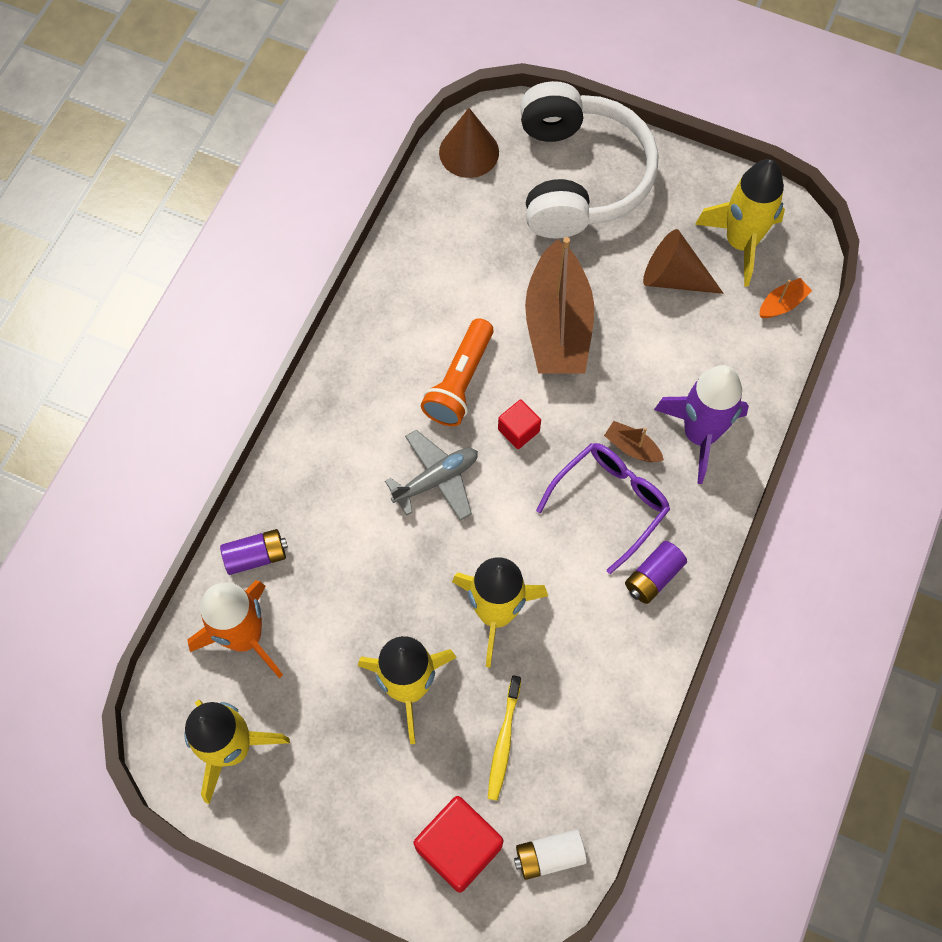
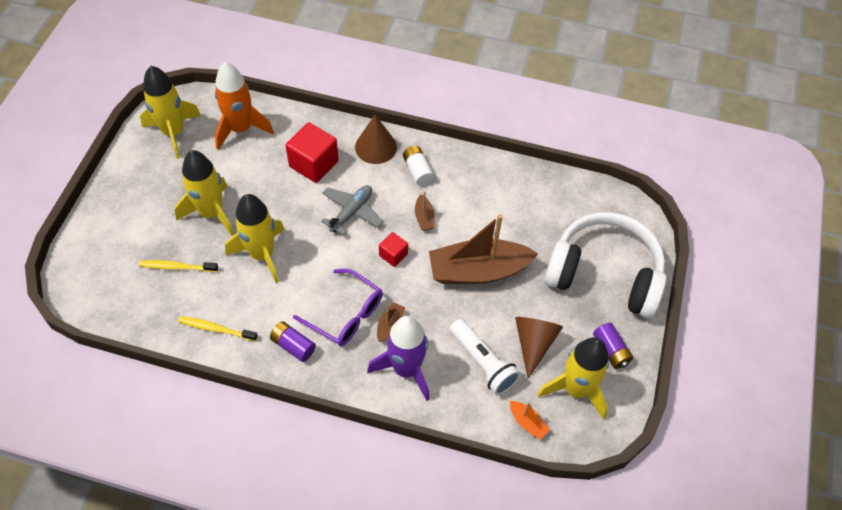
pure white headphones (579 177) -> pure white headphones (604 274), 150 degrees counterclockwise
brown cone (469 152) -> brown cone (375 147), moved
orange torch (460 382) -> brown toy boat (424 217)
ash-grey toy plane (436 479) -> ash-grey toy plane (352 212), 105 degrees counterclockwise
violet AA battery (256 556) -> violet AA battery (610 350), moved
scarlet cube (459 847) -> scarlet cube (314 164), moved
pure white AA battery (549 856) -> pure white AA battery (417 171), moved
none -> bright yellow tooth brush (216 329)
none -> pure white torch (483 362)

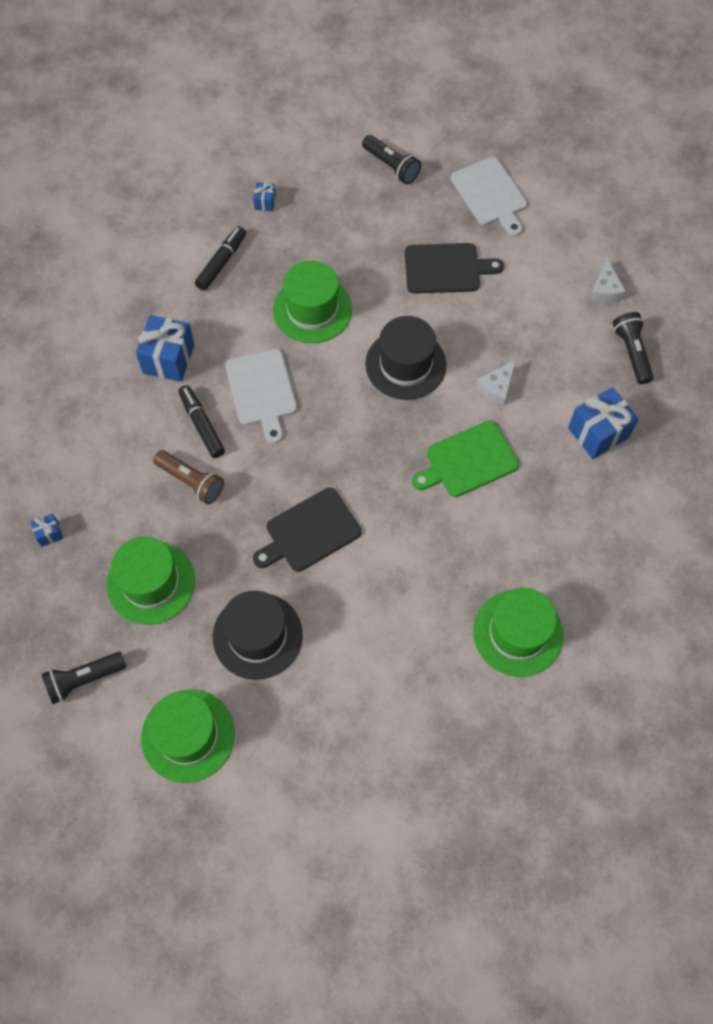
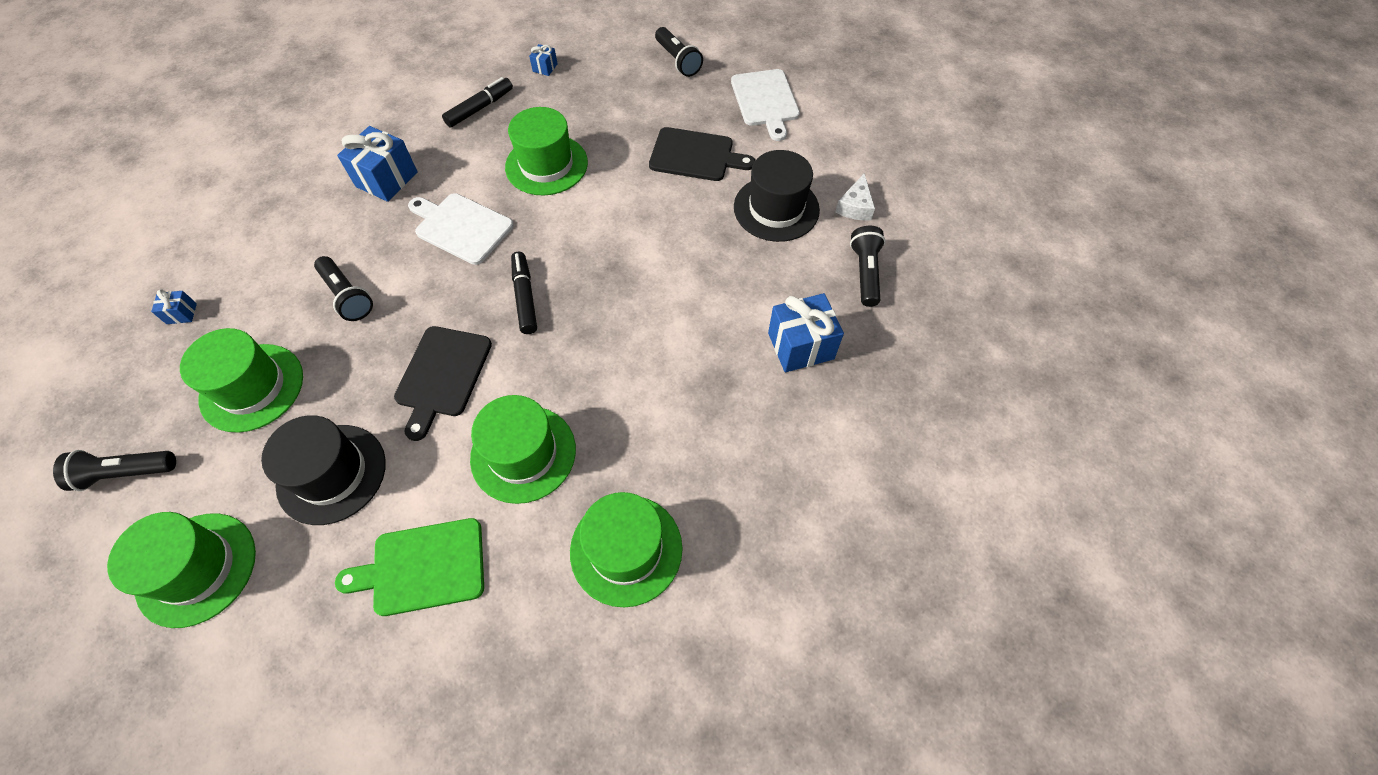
black tall hat (405 364) -> black tall hat (776 208), moved
pure white bread board (261 391) -> pure white bread board (461 227), 120 degrees clockwise
pure white cheese (497 387) -> none
black marker (202 425) -> black marker (525 297), moved
leaf-green bread board (468 461) -> leaf-green bread board (423 567), moved
brown torch (191 481) -> black torch (347 296)
black bread board (309 532) -> black bread board (442 375), 60 degrees counterclockwise
none -> leaf-green tall hat (523 453)

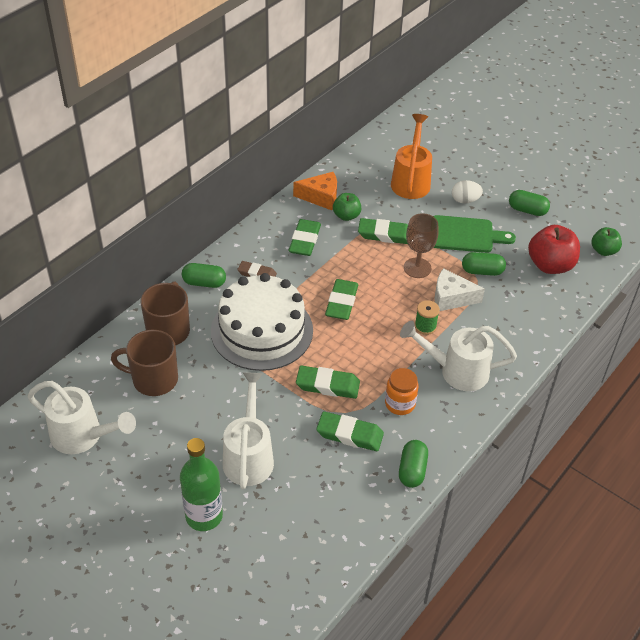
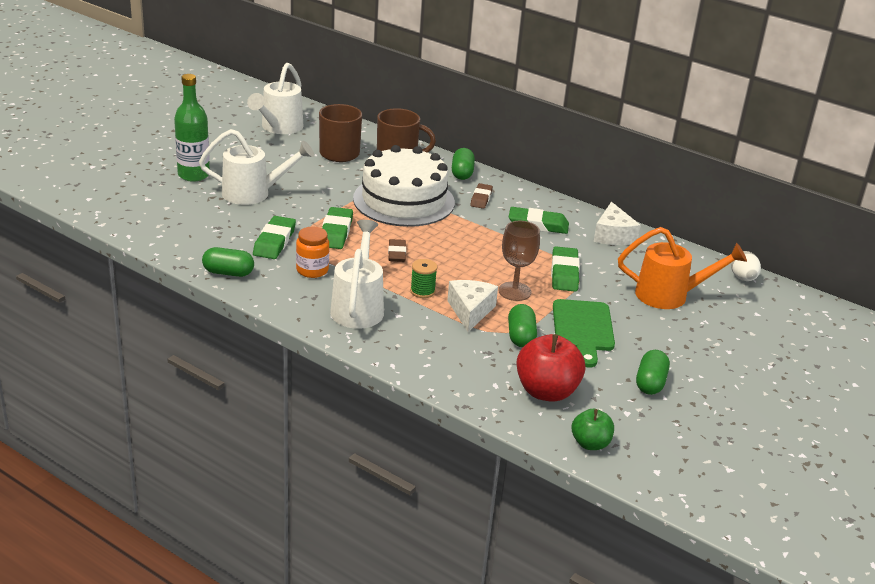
orange cheese (321 197) -> pure white cheese (613 235)
pure white egg (465 200) -> pure white egg (743 278), moved
leaf-green apple (346 216) -> none
leaf-green gum eraser (341 302) -> none
none -> brown gum eraser (397 253)

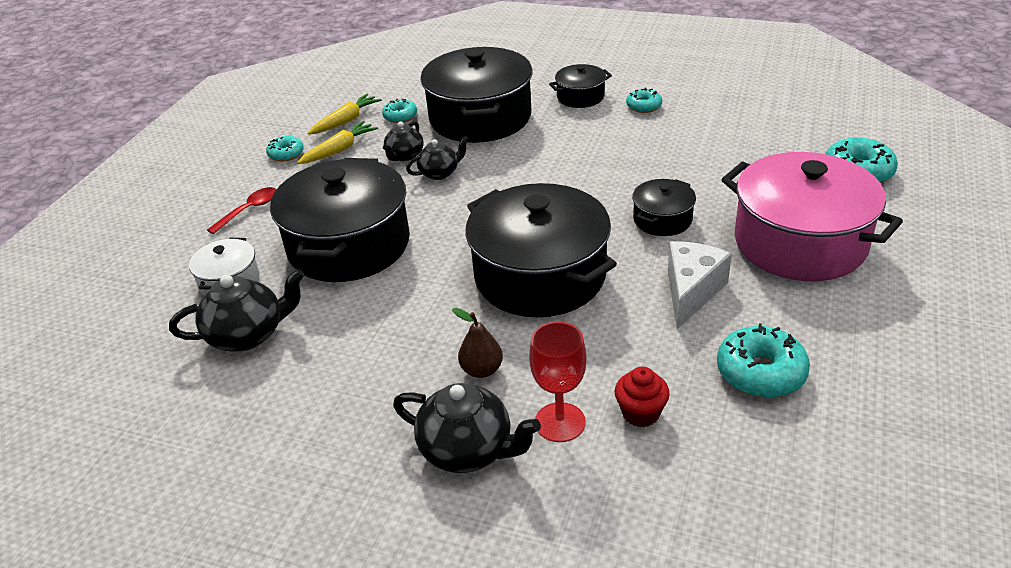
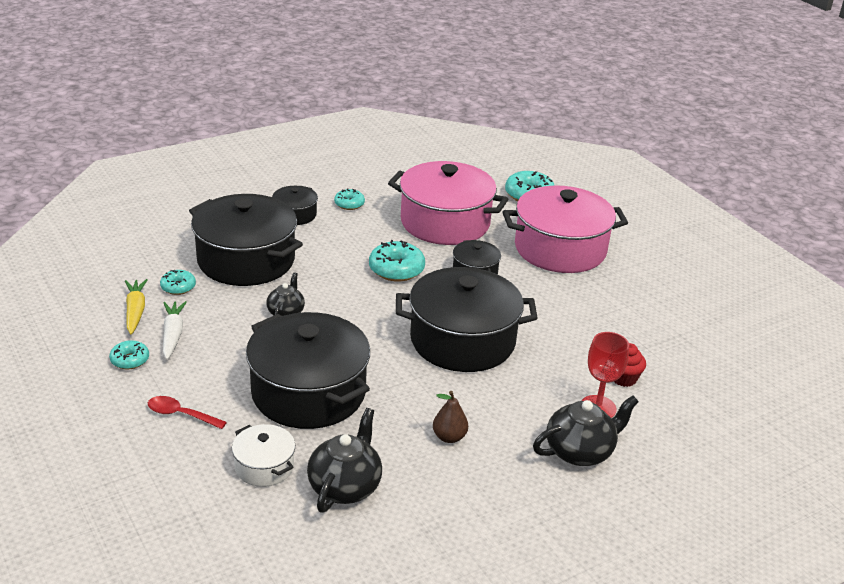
bright yellow toy carrot (339 150) -> pure white toy carrot (173 335)
black tea pot (404 156) -> none
scarlet tablespoon (249 210) -> scarlet tablespoon (181 414), 60 degrees counterclockwise
pure white cheese (691 292) -> none
brown toy pear (481 370) -> brown toy pear (449 437), moved
aqua donut (760 372) -> aqua donut (396 269), moved
none -> rose-pink cooking pot (445 222)

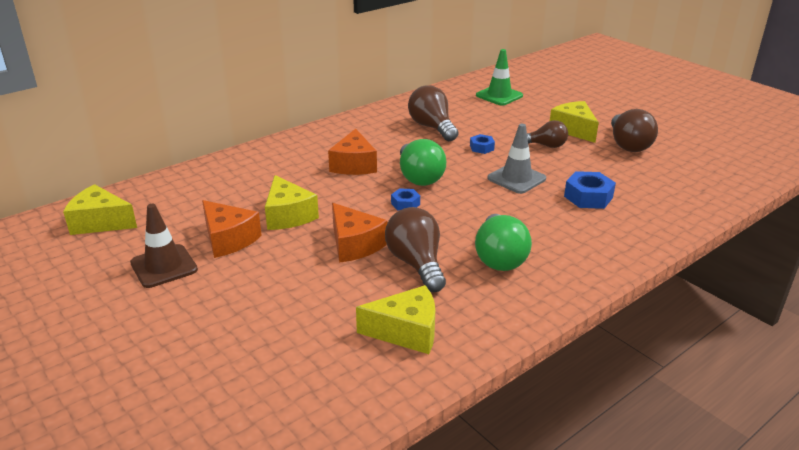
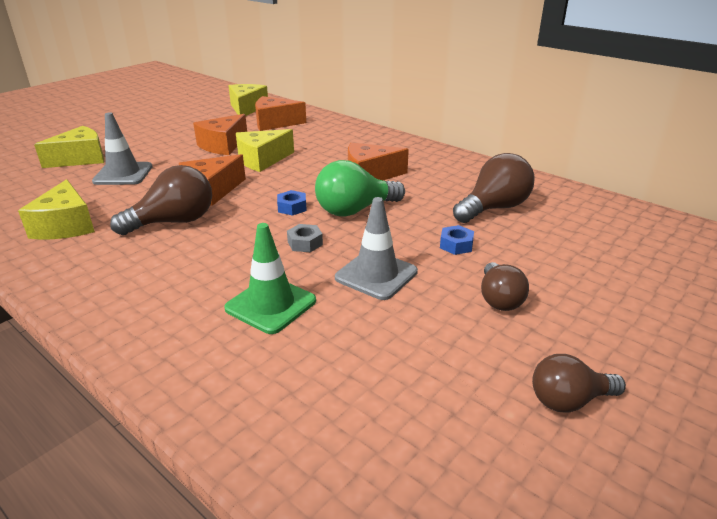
leaf-green safety cone (499 96) -> leaf-green safety cone (271 305), moved
bright yellow cheese (573 130) -> bright yellow cheese (81 159), moved
brown bulb (628 145) -> brown bulb (569 400), x0.64
cobalt hexagon nut (588 197) -> none
brown safety cone (164 266) -> none
leaf-green bulb (499 258) -> none
none -> orange cheese (275 123)
none -> ash-grey safety cone (123 174)
none -> ash-grey hexagon nut (305 243)

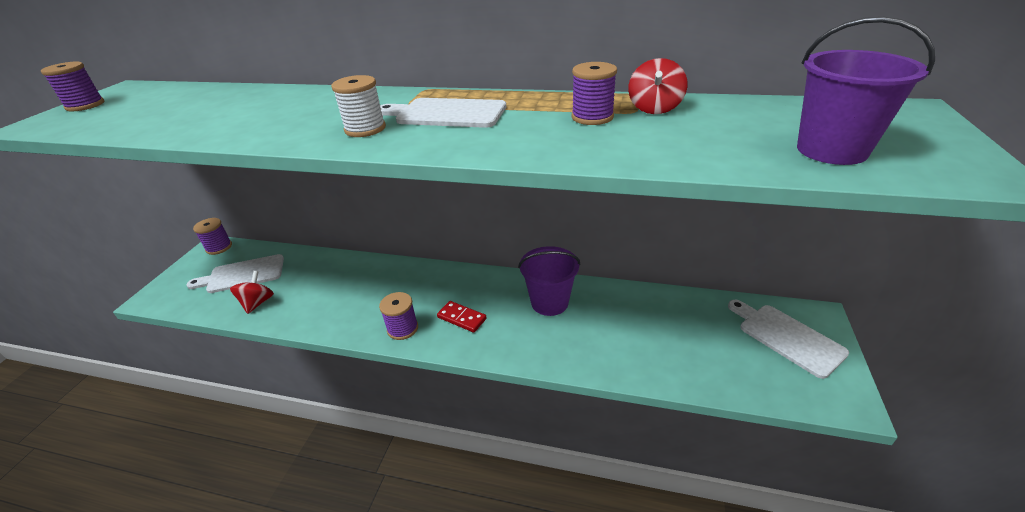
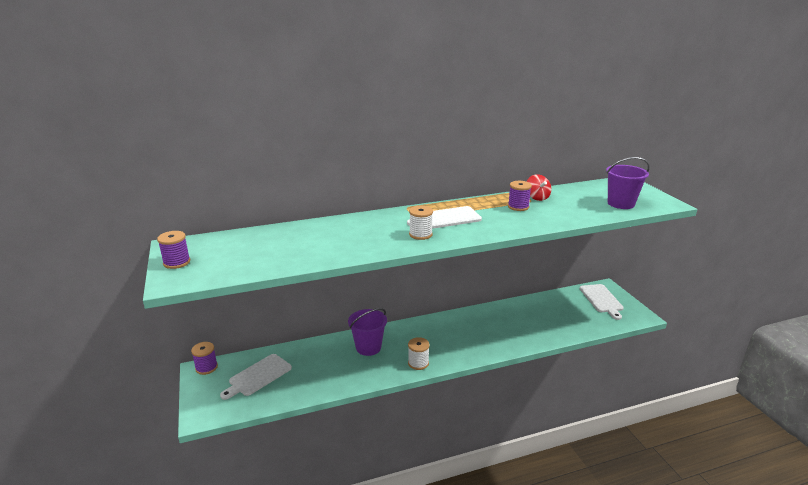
violet sand bucket (549 302) -> violet sand bucket (368 347), moved
scarlet spinning top (258 303) -> none
violet spool (402 328) -> pure white spool (418 363)
pure white bread board (787 337) -> pure white bread board (602 300), 120 degrees counterclockwise
scarlet domino (462 318) -> none

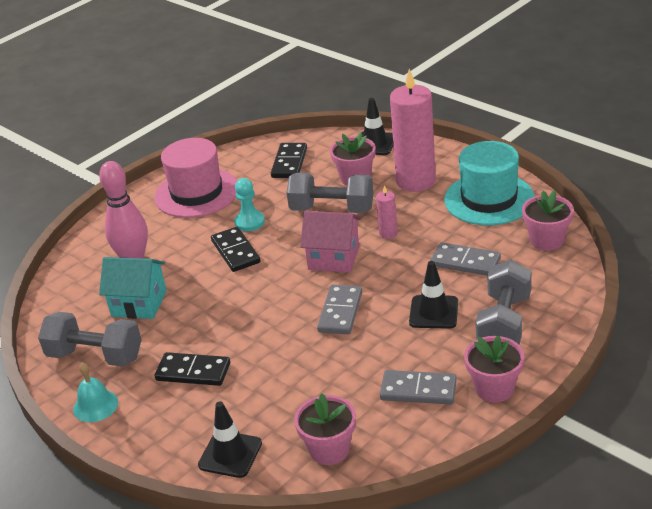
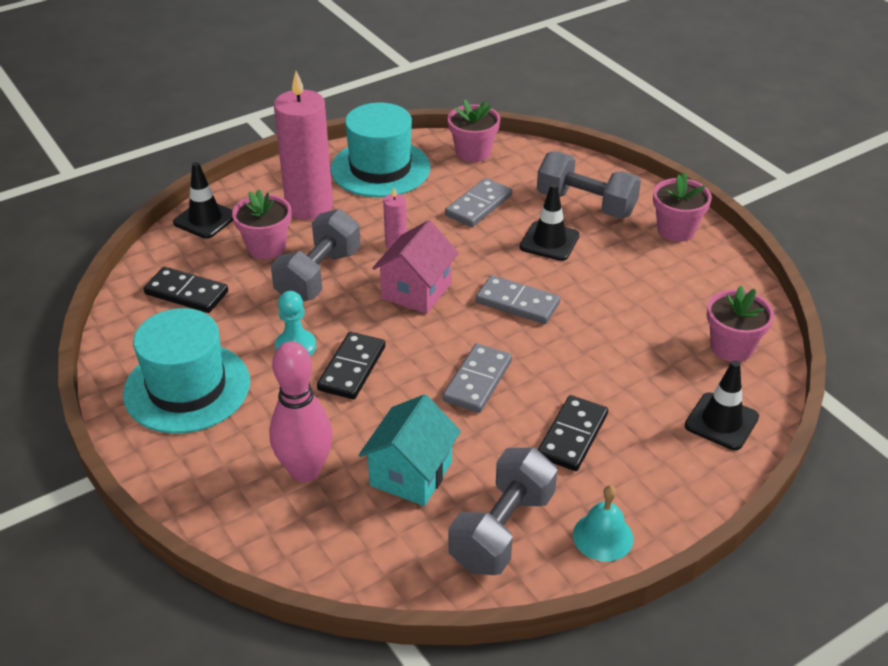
rose-pink tall hat (196 193) -> aqua tall hat (187 388)
black domino (235 252) -> black domino (352 368), 60 degrees counterclockwise
ash-grey domino (418 390) -> ash-grey domino (477 381), moved

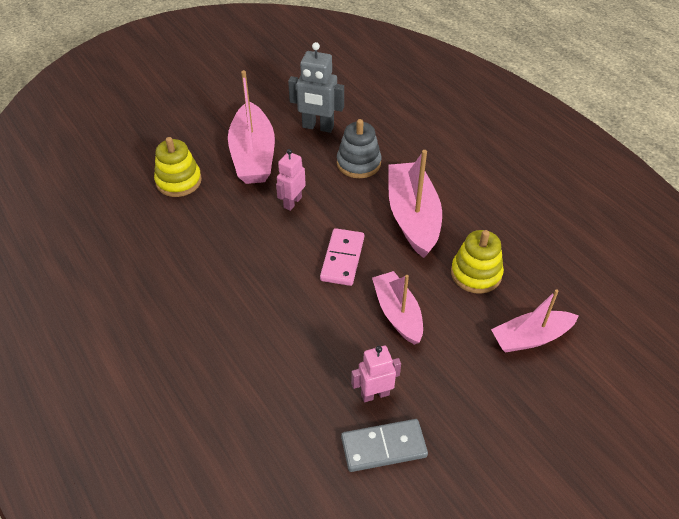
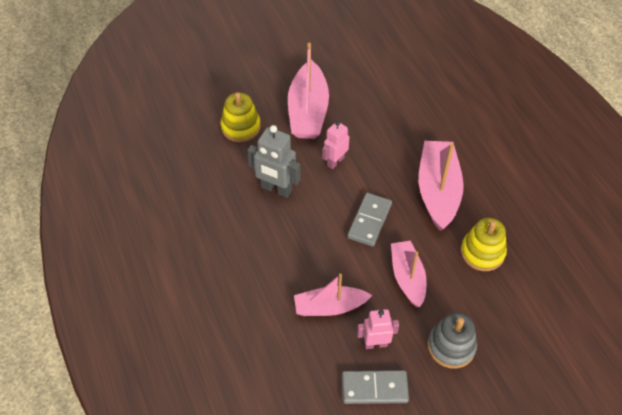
ash-grey robot (318 127) -> ash-grey robot (276 189), moved
ash-grey stacking rings (358 163) -> ash-grey stacking rings (451 346), moved
rose-pink domino (342 259) -> ash-grey domino (369 221)
rose-pink toy boat (531 338) -> rose-pink toy boat (330 307), moved

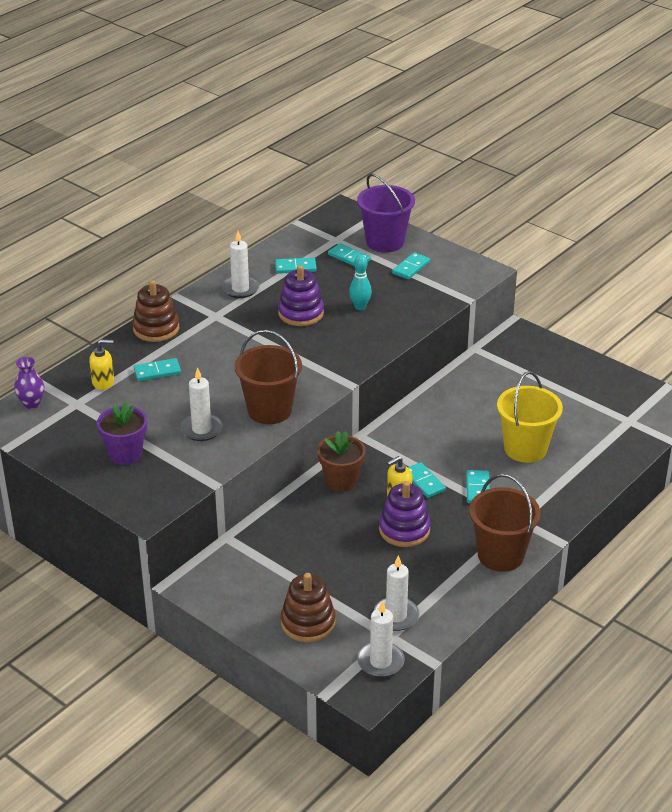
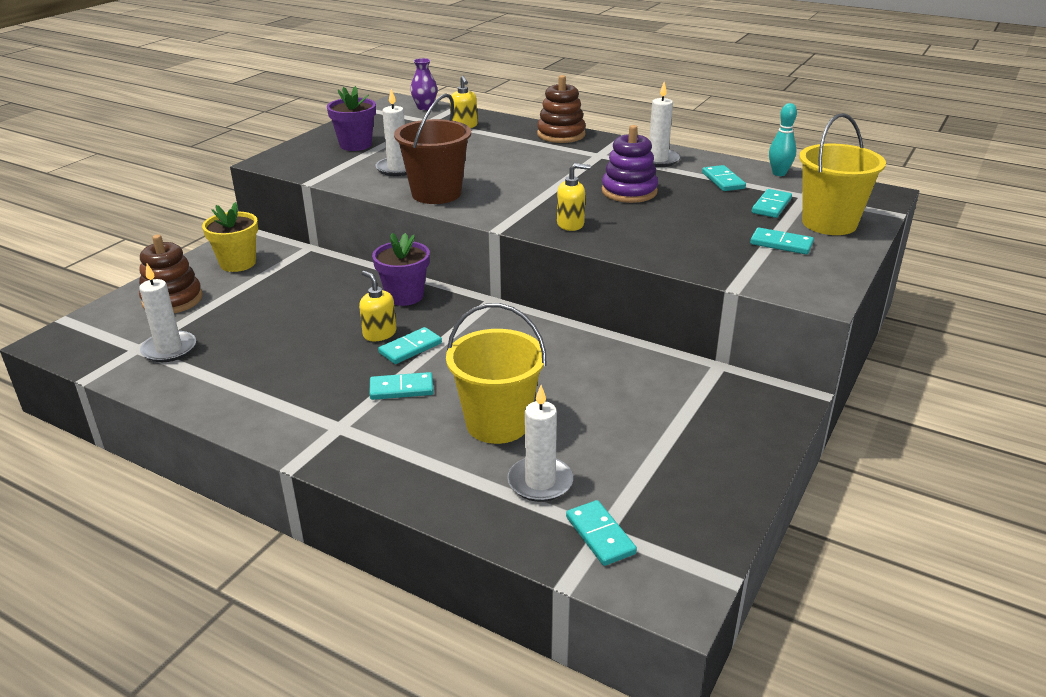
violet sand bucket (385 242) -> bright yellow sand bucket (829 223)
aqua tenpin (360 307) -> aqua tenpin (779 173), moved
aqua domino (157 372) -> aqua domino (600 535), moved
brown plant pot (341 481) -> violet plant pot (404 296)
brown sand bucket (500 555) -> none
violet stacking rings (404 530) -> none
pure white candle (380 661) -> pure white candle (540 482), moved
none -> bright yellow pump bottle (570 224)
none -> bright yellow plant pot (238 263)

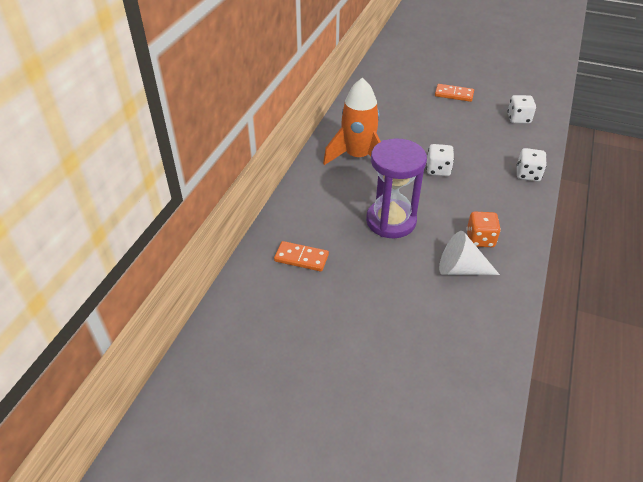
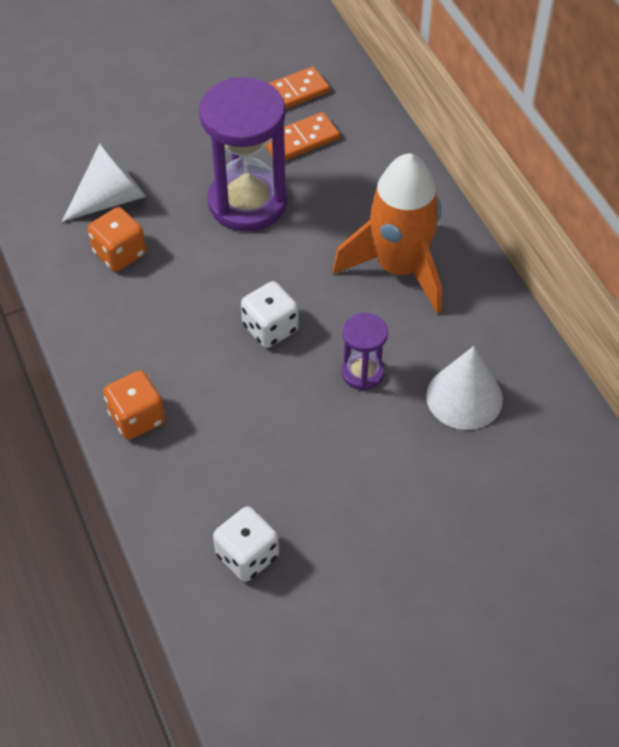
orange domino (454 94) -> orange domino (300 140), moved
pure white dice (528 174) -> orange dice (137 418)
none -> violet sand timer (362 372)
none -> pure white cone (464 397)

